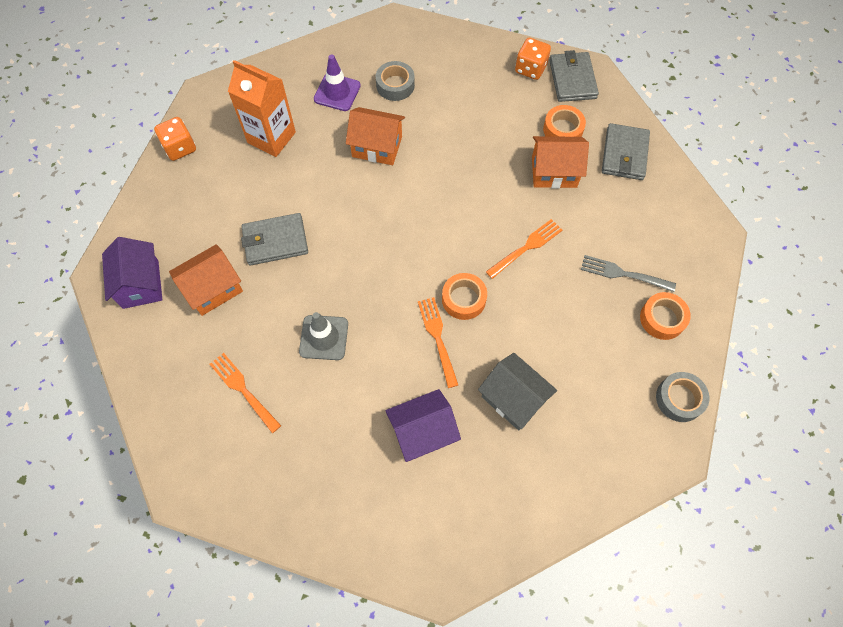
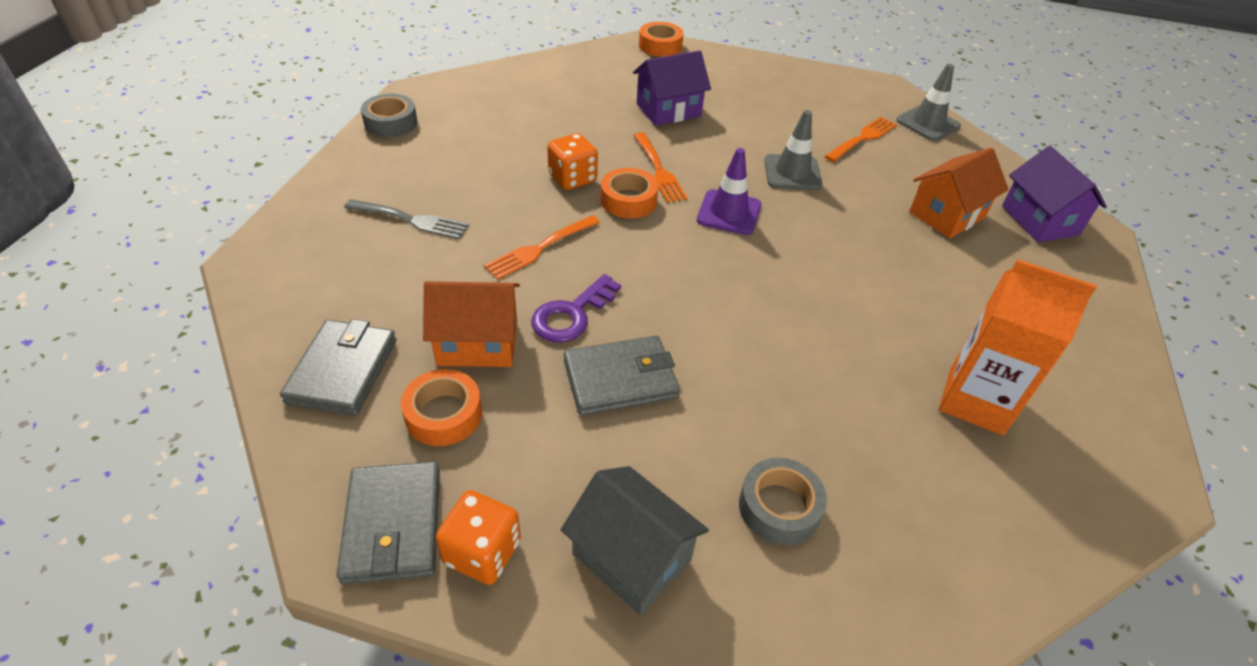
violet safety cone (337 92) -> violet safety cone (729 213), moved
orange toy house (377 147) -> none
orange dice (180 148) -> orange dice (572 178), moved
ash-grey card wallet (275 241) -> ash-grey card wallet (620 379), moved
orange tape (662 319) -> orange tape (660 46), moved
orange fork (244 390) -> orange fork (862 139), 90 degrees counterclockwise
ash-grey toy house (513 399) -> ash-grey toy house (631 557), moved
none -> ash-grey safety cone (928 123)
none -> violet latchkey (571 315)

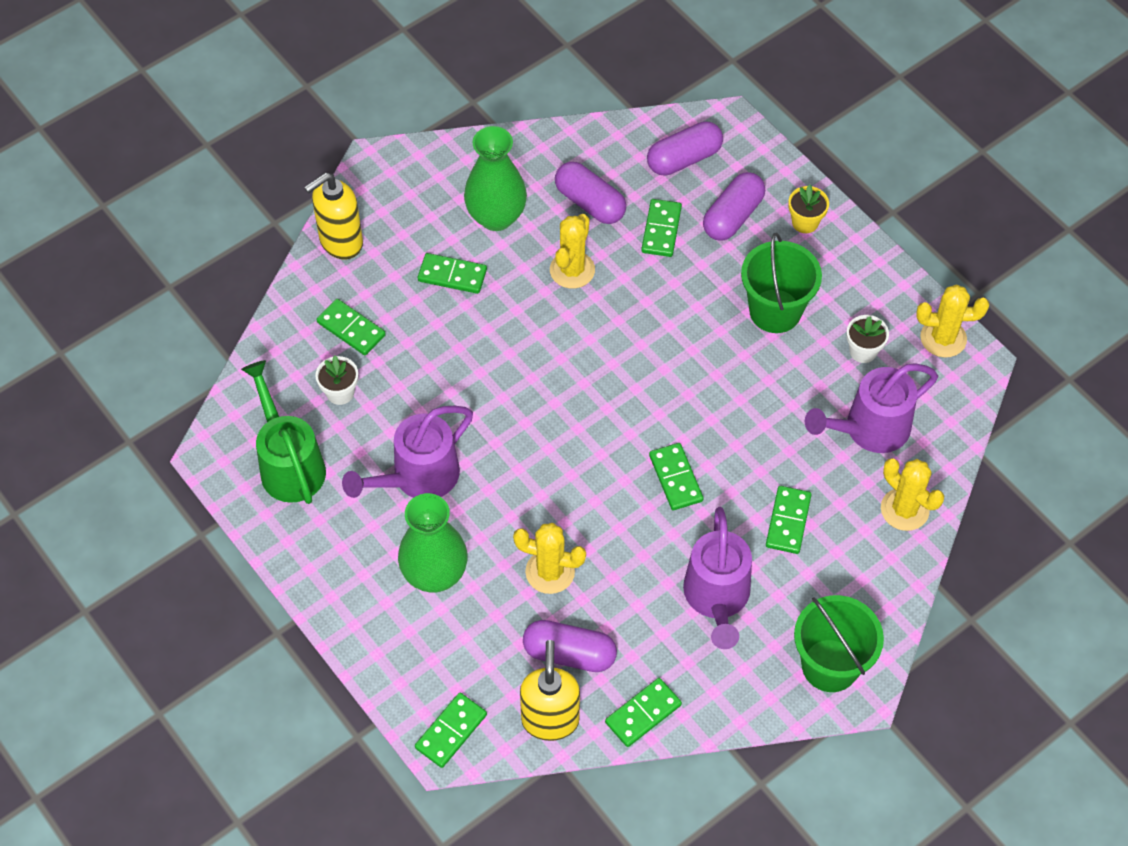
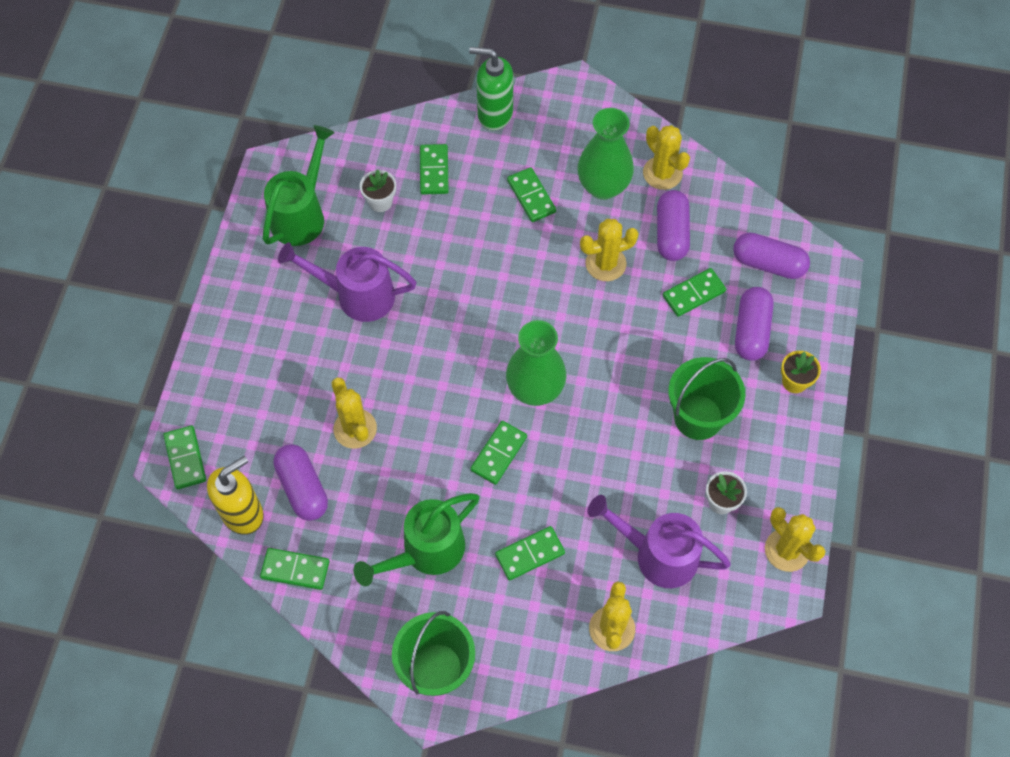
violet capsule (733 216) -> violet capsule (751 331), 75 degrees counterclockwise
bright yellow pump bottle (340 242) -> leaf-green pump bottle (494 114)
leaf-green flower vase (435 574) -> leaf-green flower vase (535 389), moved
violet watering can (717 599) -> leaf-green watering can (425 552)
leaf-green domino (451 731) -> leaf-green domino (185 458), 75 degrees clockwise
none -> bright yellow saguaro cactus (662 173)

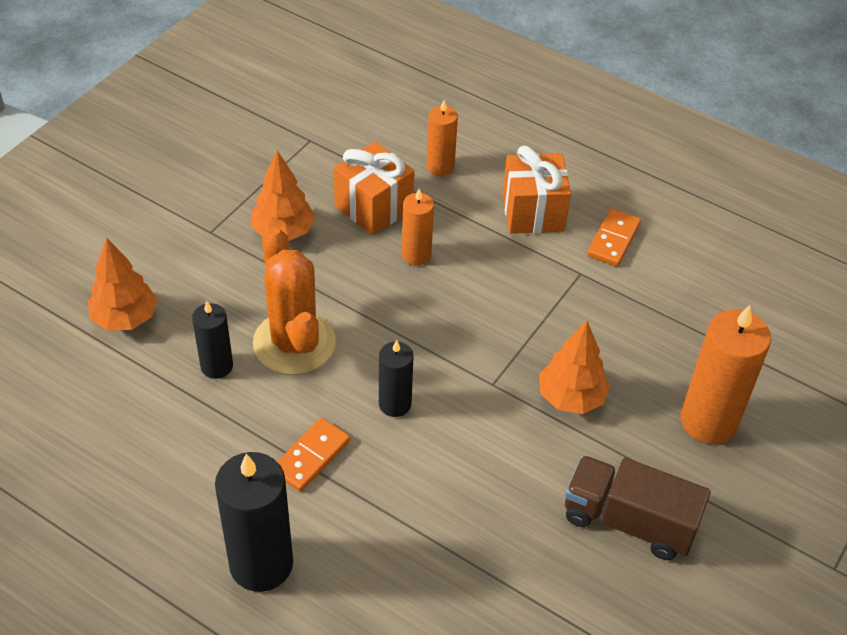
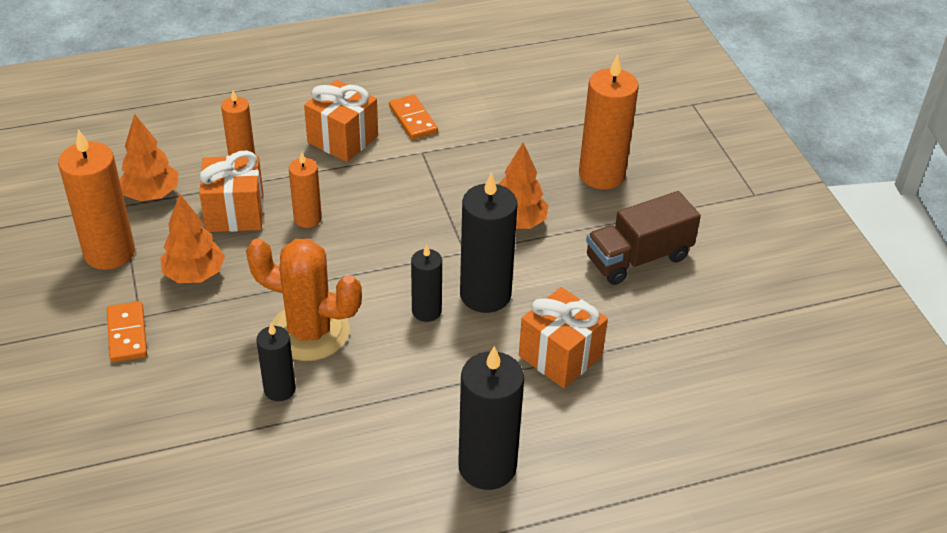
orange fir tree (125 318) -> orange fir tree (151 195), moved
orange domino (311 457) -> orange domino (127 334), moved
none -> orange candle (109 252)
none -> black candle (485 294)
none -> orange wrapped gift (560 356)

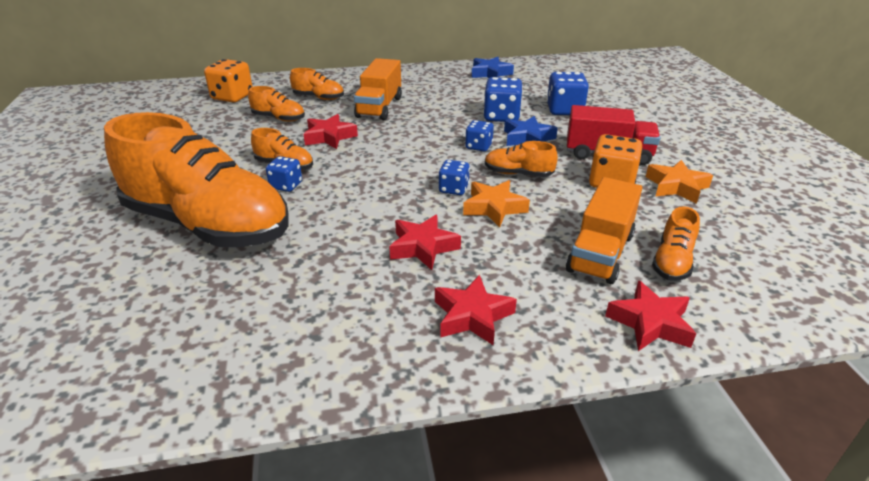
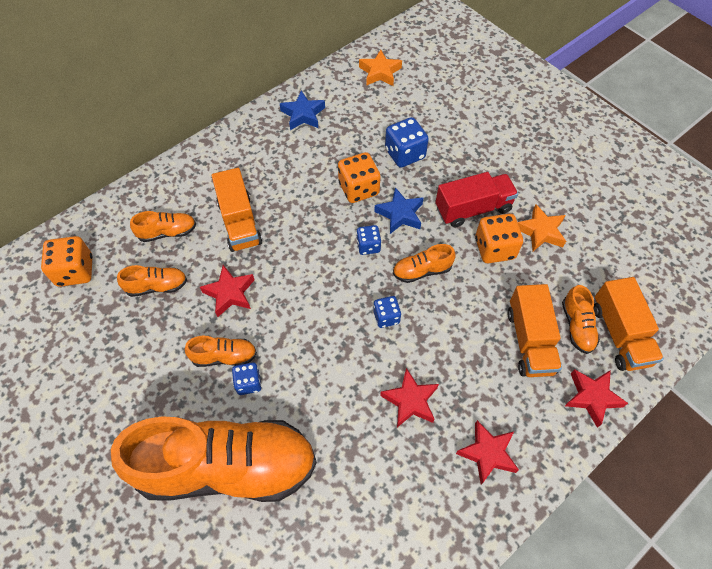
cobalt dice (501 116) -> orange dice (358 189)
orange star (494 208) -> orange star (380 72), moved
none -> orange toy truck (620 334)

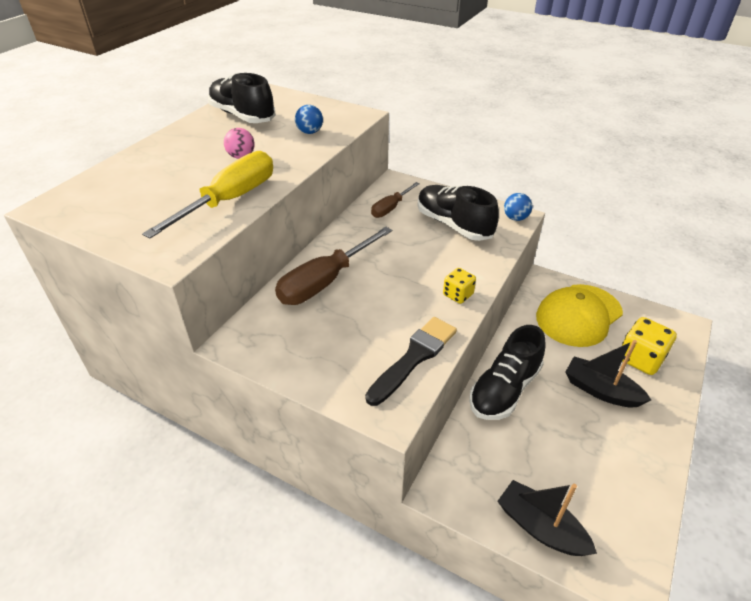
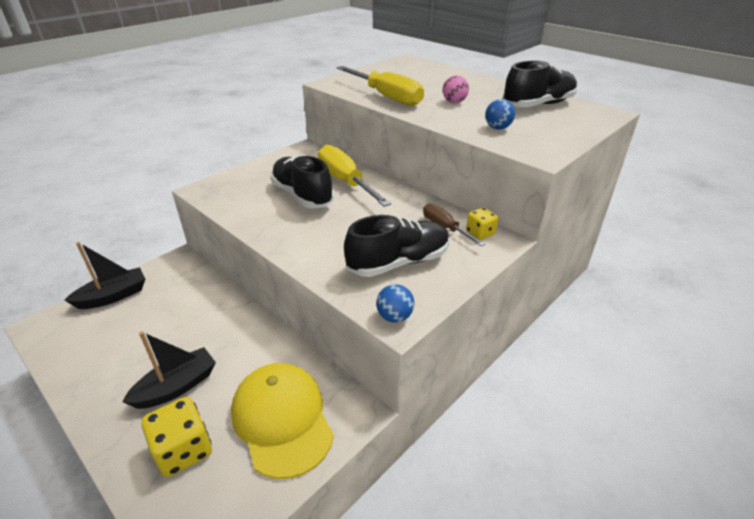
brown screwdriver (325 282) -> bright yellow screwdriver (345 181)
bright yellow dice (458 295) -> bright yellow dice (480 233), moved
black paint brush (414 357) -> none
black shoe (504 389) -> black shoe (302 195), moved

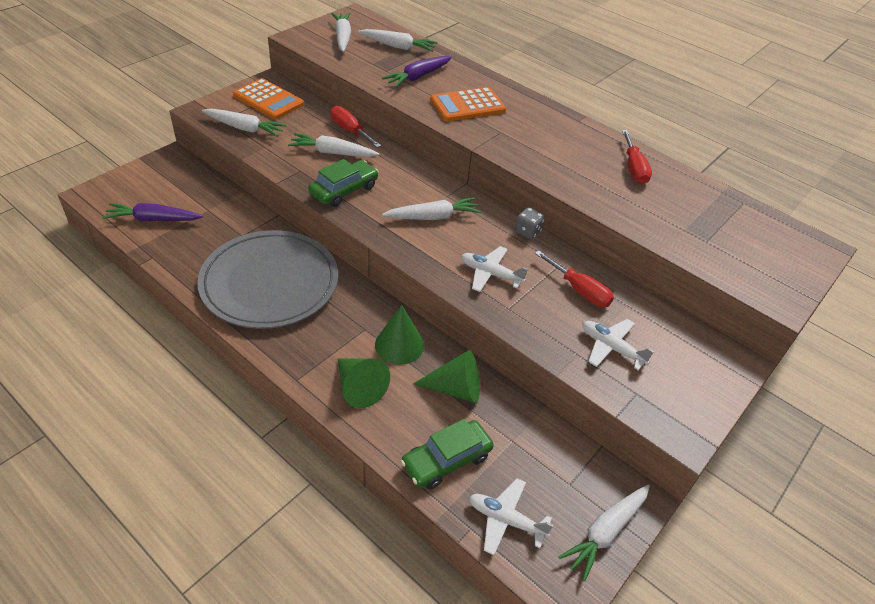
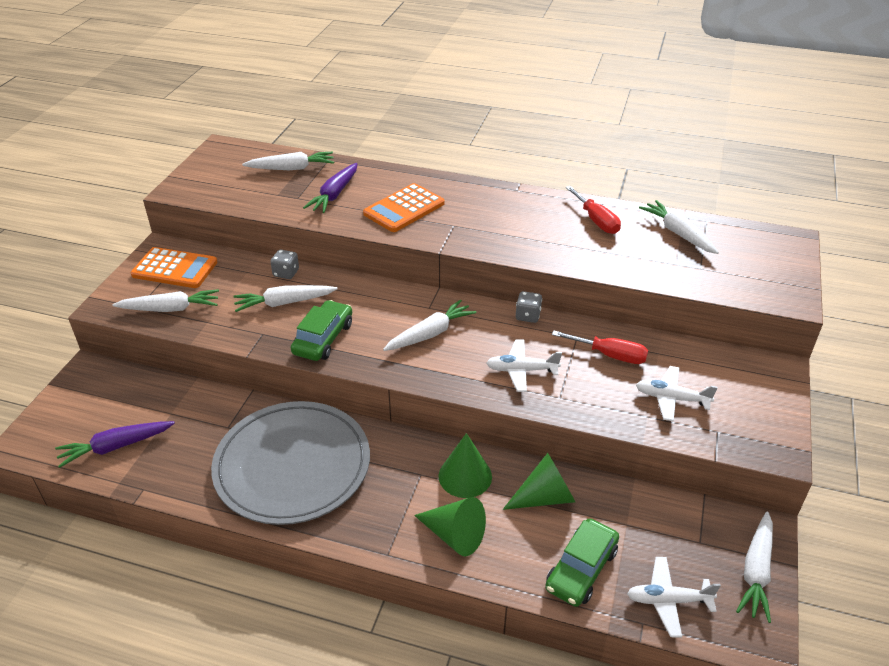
pure white toy carrot (342 37) -> pure white toy carrot (678 233), moved
scarlet screwdriver (350 130) -> ash-grey dice (286 273)

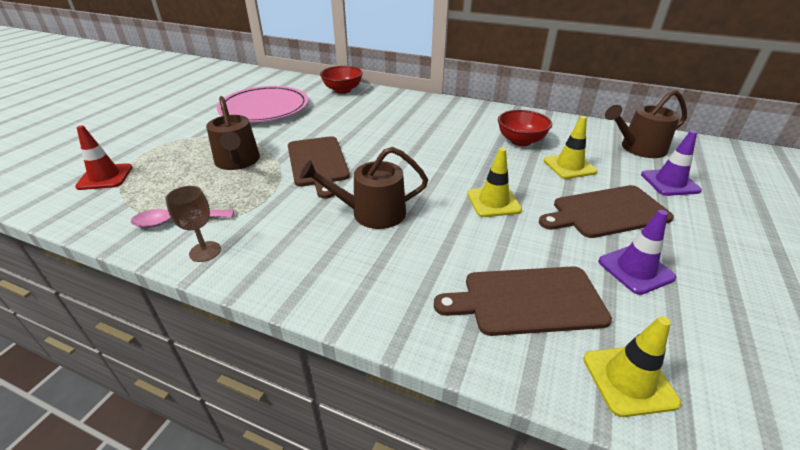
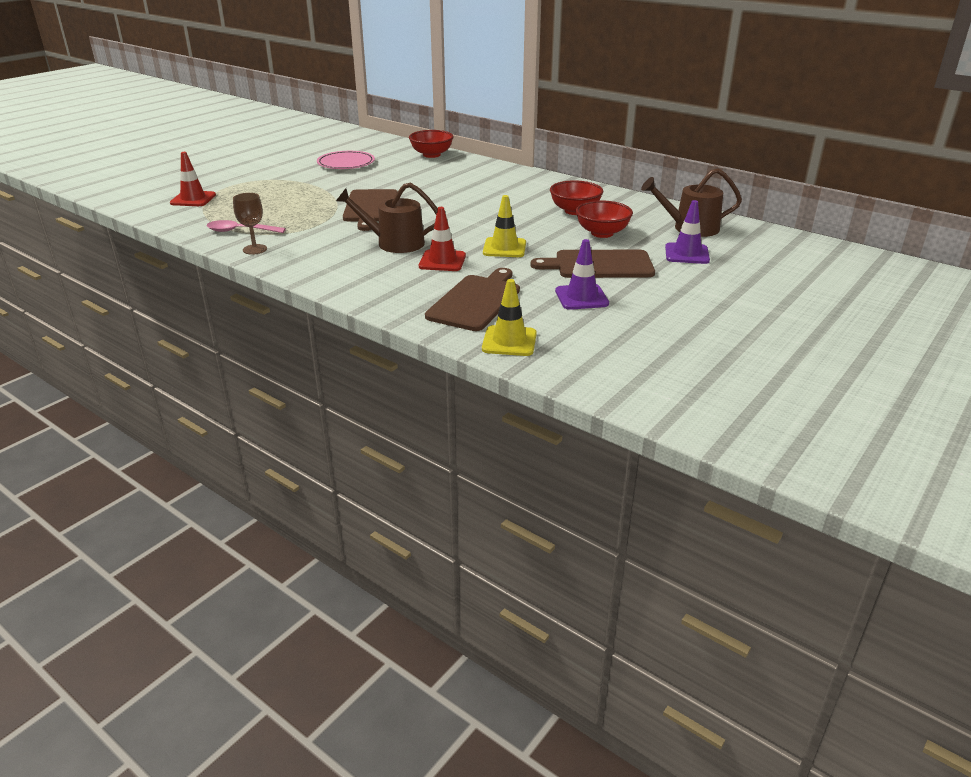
rose-pink plate (264 108) -> rose-pink plate (346 163), x0.65
brown watering can (237 161) -> none
bright yellow safety cone (569 166) -> scarlet deep dish (602 233)
brown bread board (527 300) -> brown bread board (476 301), 105 degrees clockwise
none -> scarlet safety cone (442 261)

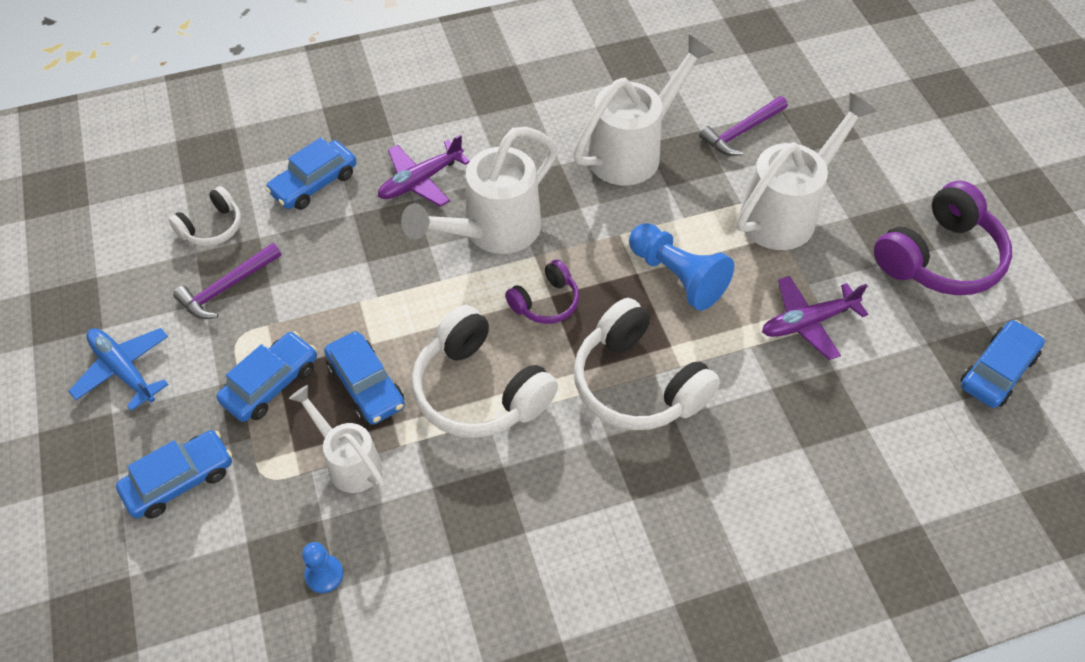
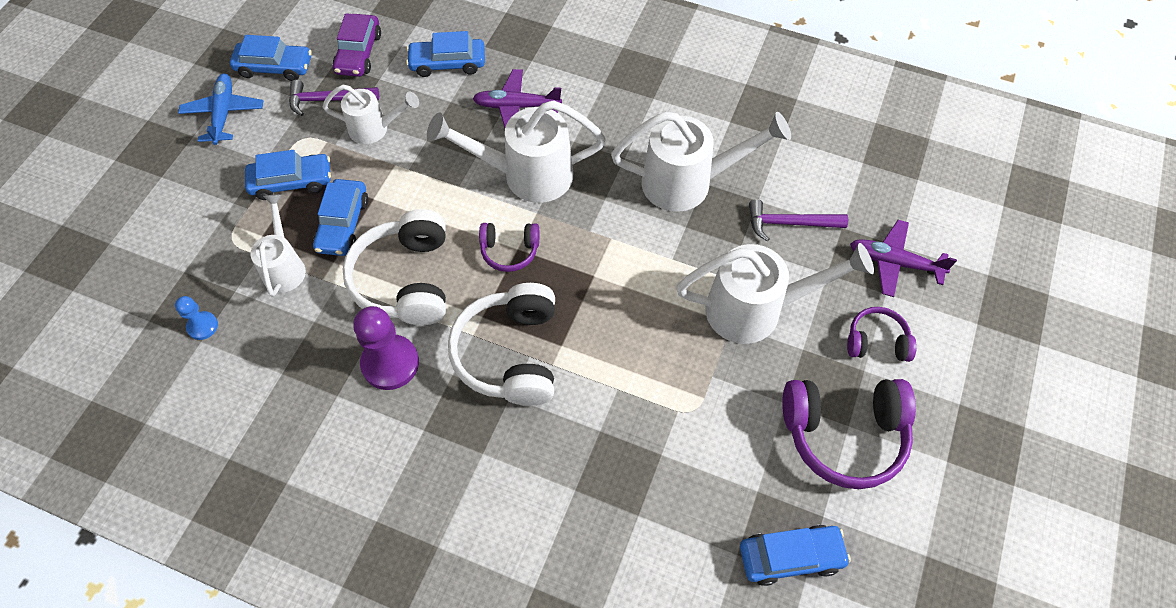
pure white headphones (212 227) -> violet car (358 53)
cobalt pawn (677 276) -> none
violet toy plane (808 322) -> violet toy plane (894 262), moved
cobalt car (179 480) -> cobalt car (274 67), moved
none -> pure white watering can (375 129)
none -> violet pawn (390 363)
none -> violet headphones (876 342)

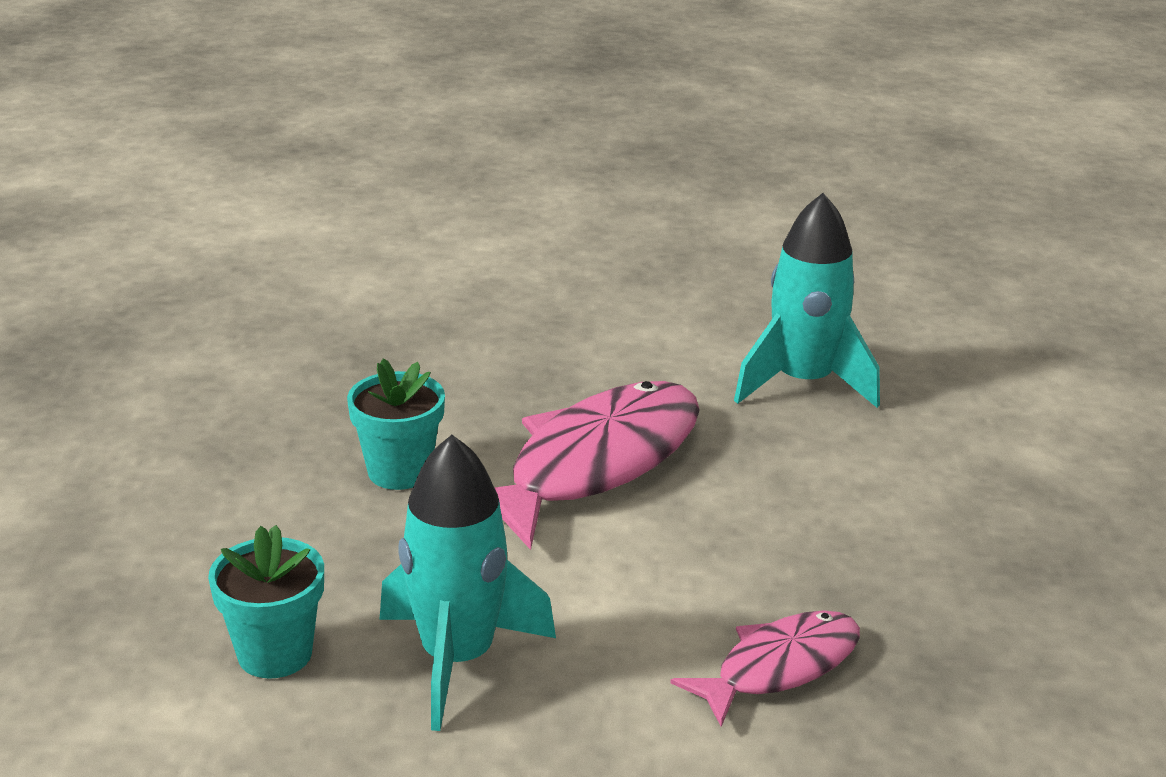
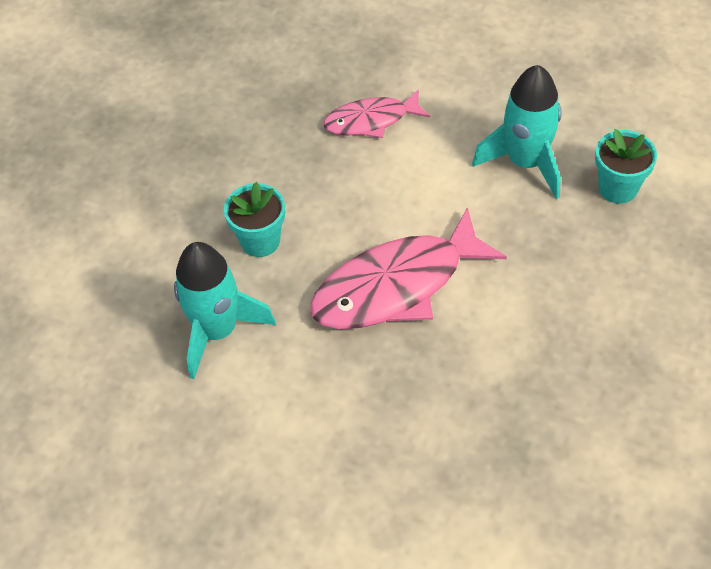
aqua plant pot (399 471) -> aqua plant pot (260 241), moved

